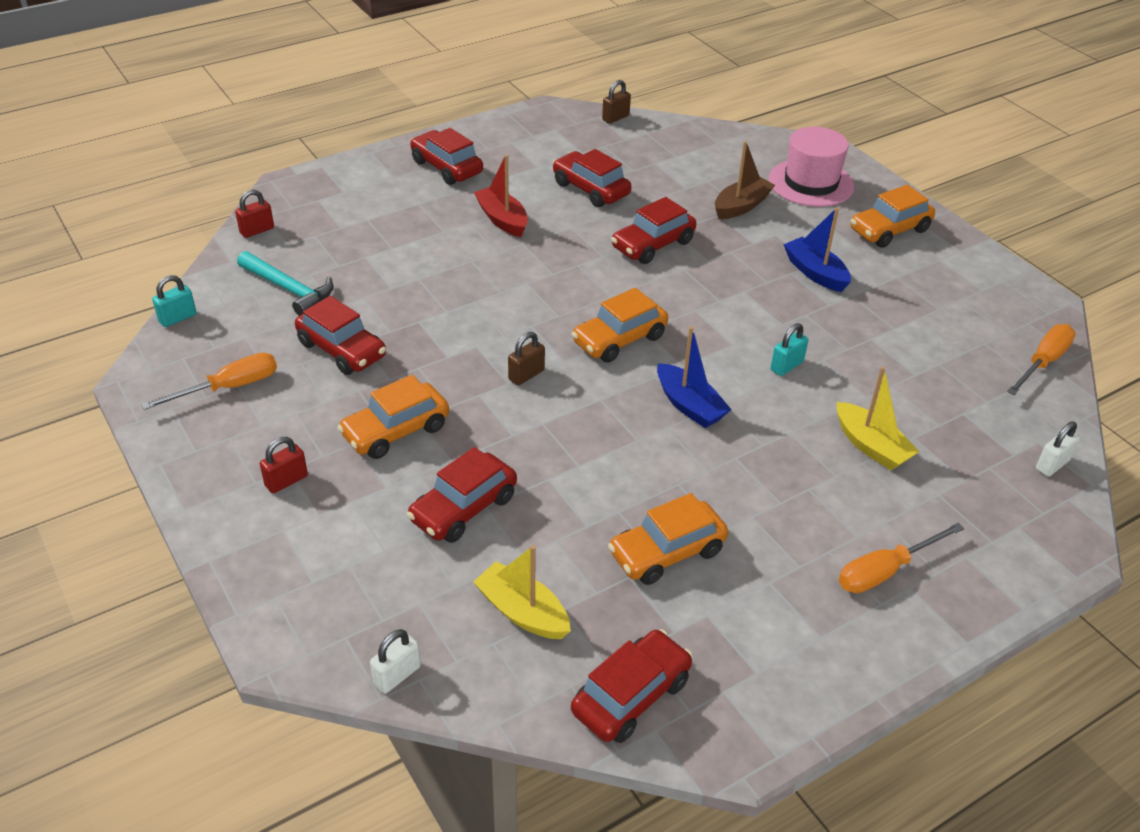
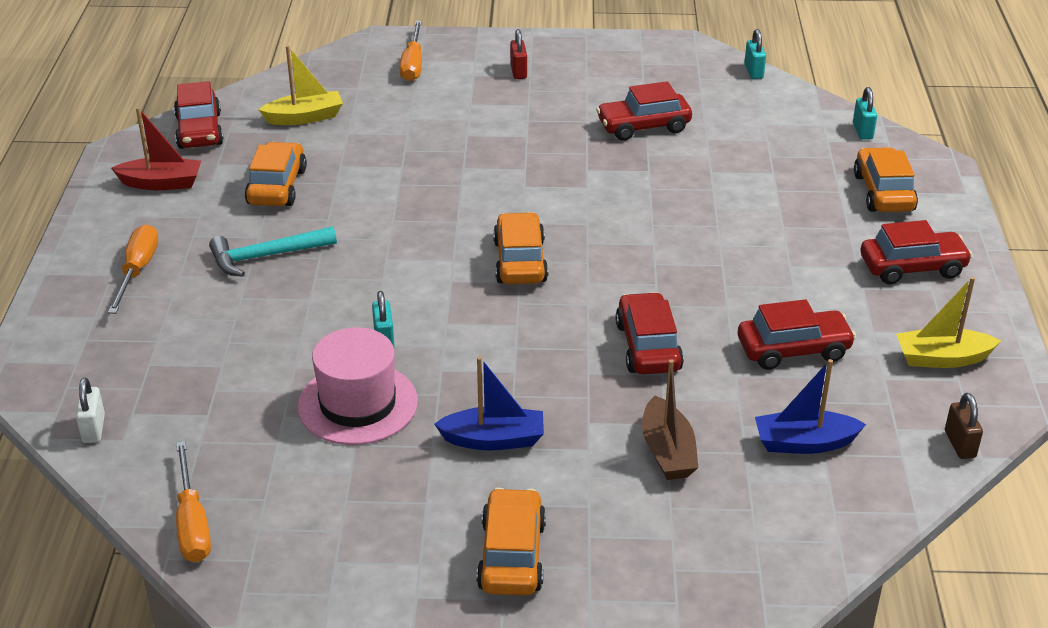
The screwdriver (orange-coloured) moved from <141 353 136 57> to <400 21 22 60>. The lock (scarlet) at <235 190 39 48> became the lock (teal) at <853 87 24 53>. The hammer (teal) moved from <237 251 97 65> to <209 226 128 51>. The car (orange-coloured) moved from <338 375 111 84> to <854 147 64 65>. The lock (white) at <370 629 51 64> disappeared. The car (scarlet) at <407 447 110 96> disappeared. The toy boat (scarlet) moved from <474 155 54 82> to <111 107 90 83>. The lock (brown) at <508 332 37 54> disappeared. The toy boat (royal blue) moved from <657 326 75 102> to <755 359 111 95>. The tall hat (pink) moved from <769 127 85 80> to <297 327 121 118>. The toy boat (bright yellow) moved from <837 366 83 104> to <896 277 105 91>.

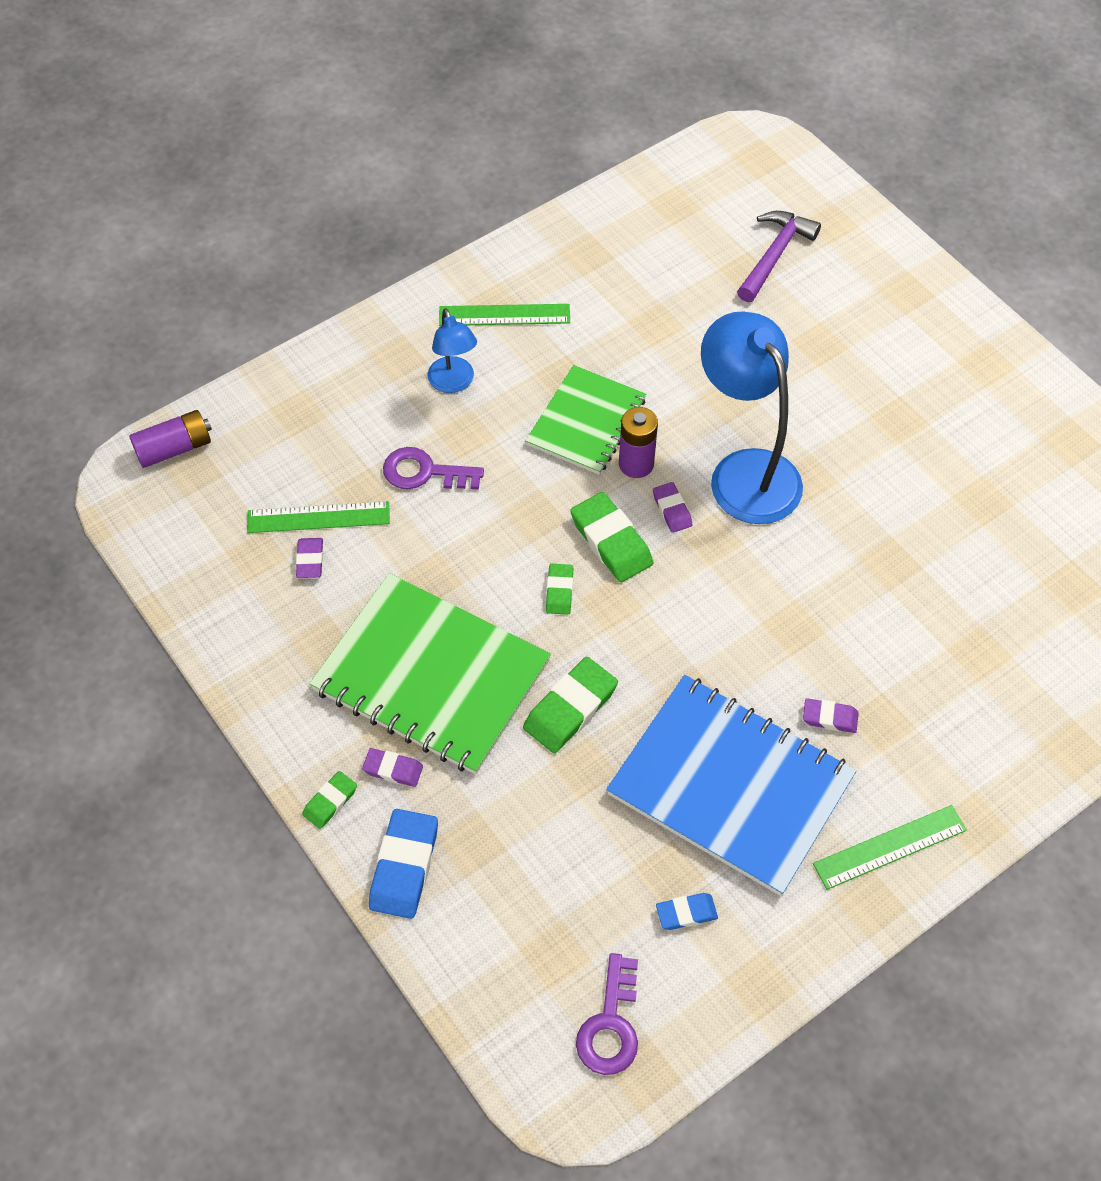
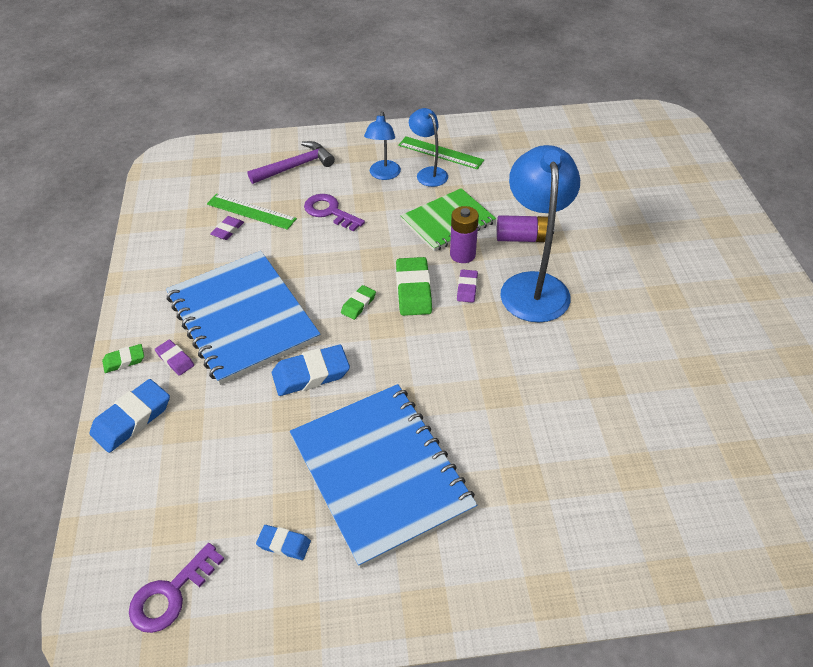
The battery (royal purple) moved from <129 410 83 58> to <497 215 57 27>. The exercise book (leaf-green) at <309 573 242 201> became the exercise book (royal blue) at <166 251 154 134>. The gum eraser (leaf-green) at <523 657 95 96> became the gum eraser (royal blue) at <272 345 78 51>. The hammer (royal purple) moved from <737 211 84 91> to <247 141 88 43>. The gum eraser (royal purple) at <803 698 56 35> disappeared. The ruler (leaf-green) at <813 805 154 85> disappeared. The lamp (royal blue) at <409 108 39 79> appeared.

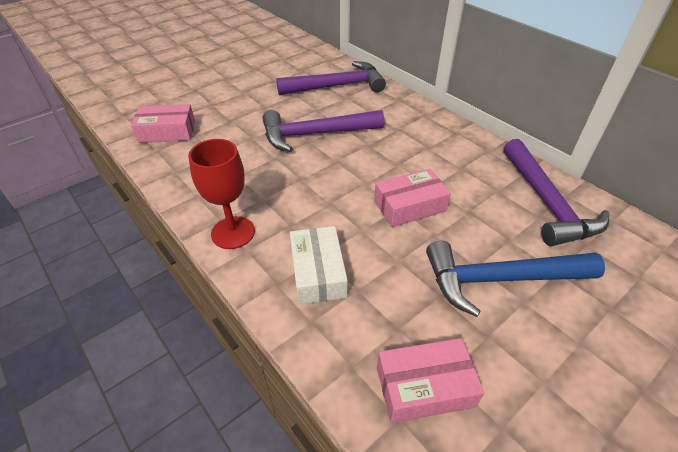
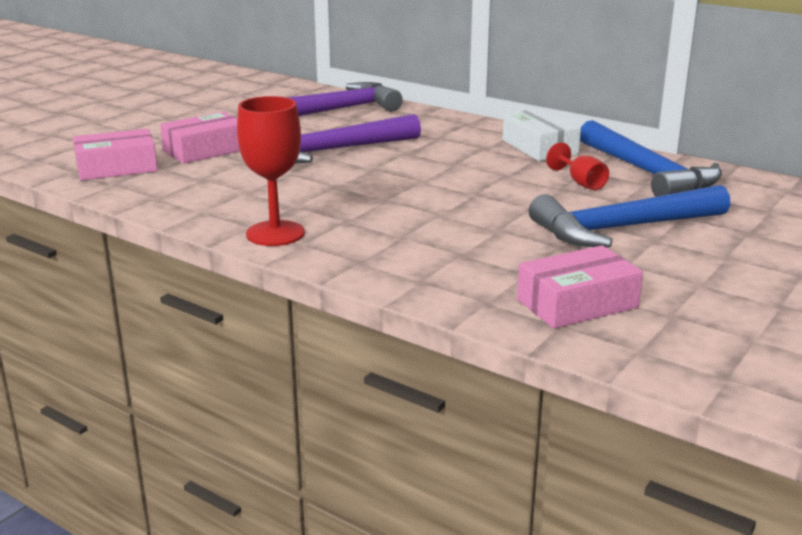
The parcel (white) moved from <290 226 58 79> to <502 108 79 53>. The parcel (pink) moved from <374 168 77 59> to <160 112 80 52>. The hammer (royal purple) at <503 139 106 107> became the hammer (royal blue) at <580 120 142 77>. The goblet (scarlet) at <546 142 63 48> appeared.

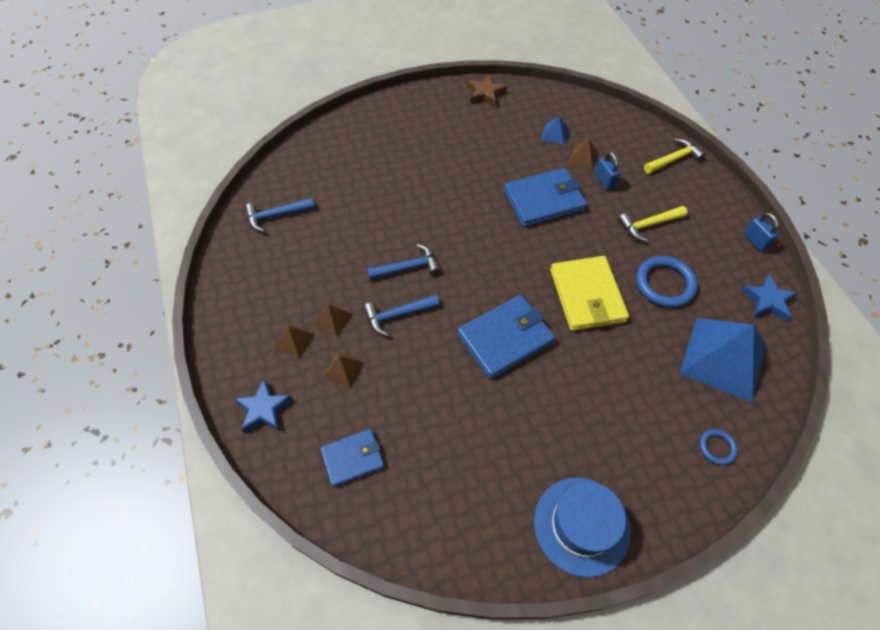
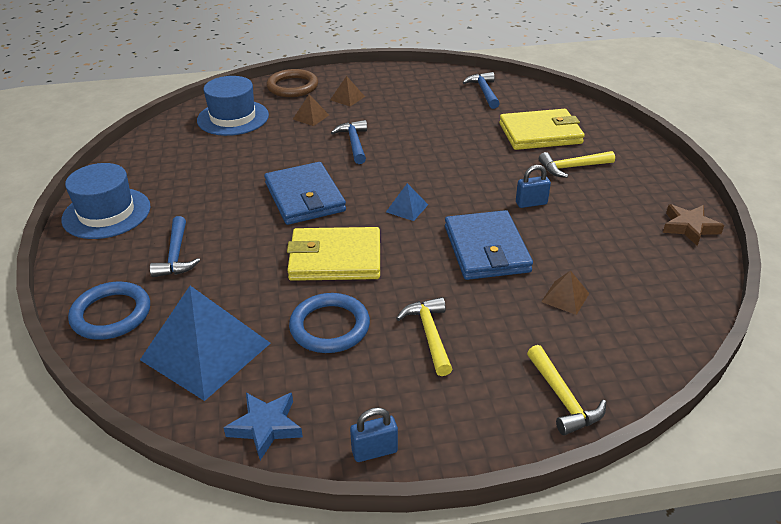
The five-pointed star (royal blue) at <234 379 59 54> was replaced by the hoop (brown) at <266 69 52 28>. The solid pyramid (brown) at <312 303 41 34> disappeared. The billfold (royal blue) at <320 429 65 58> was replaced by the tall hat (royal blue) at <197 76 72 60>. The hammer (royal blue) moved from <367 244 74 36> to <150 216 50 61>. The solid pyramid (royal blue) moved from <541 116 29 29> to <386 183 42 38>. The lock (royal blue) moved from <595 152 25 38> to <516 165 35 43>. The hoop (royal blue) at <700 429 38 36> changed to 1.90 times the size. The billfold (bright yellow) at <499 109 86 41> appeared. The hammer (bright yellow) at <539 151 76 27> appeared.

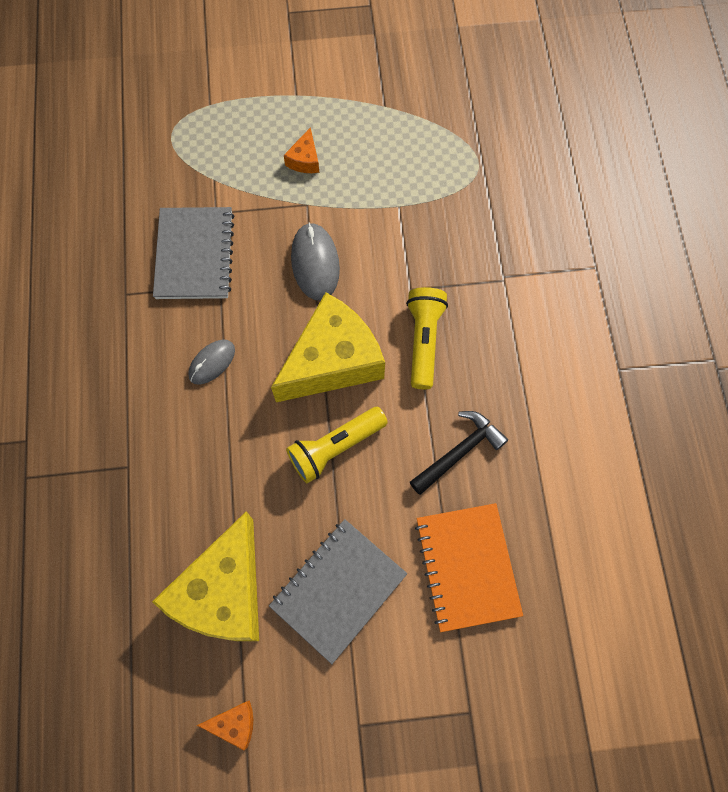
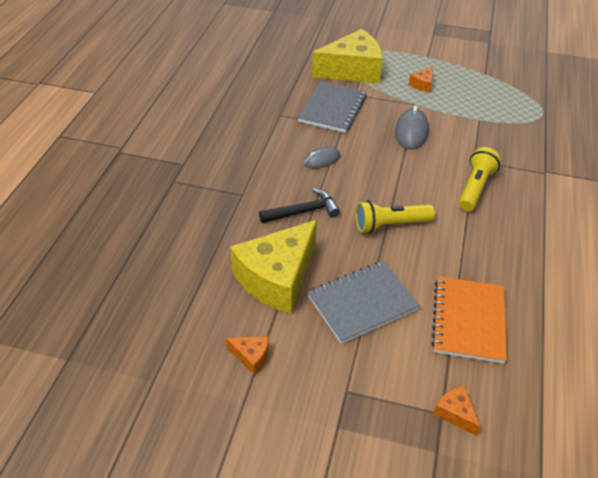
The piece of cheese (bright yellow) moved from <271 292 114 110> to <312 29 71 54>. The hammer (ebony) moved from <410 411 98 84> to <259 188 81 35>. The piece of cheese (orange-coloured) at <433 386 47 49> appeared.

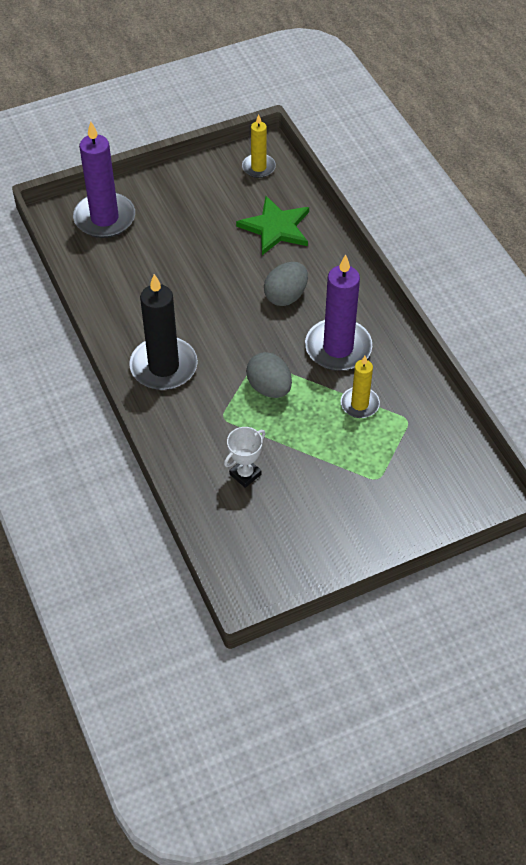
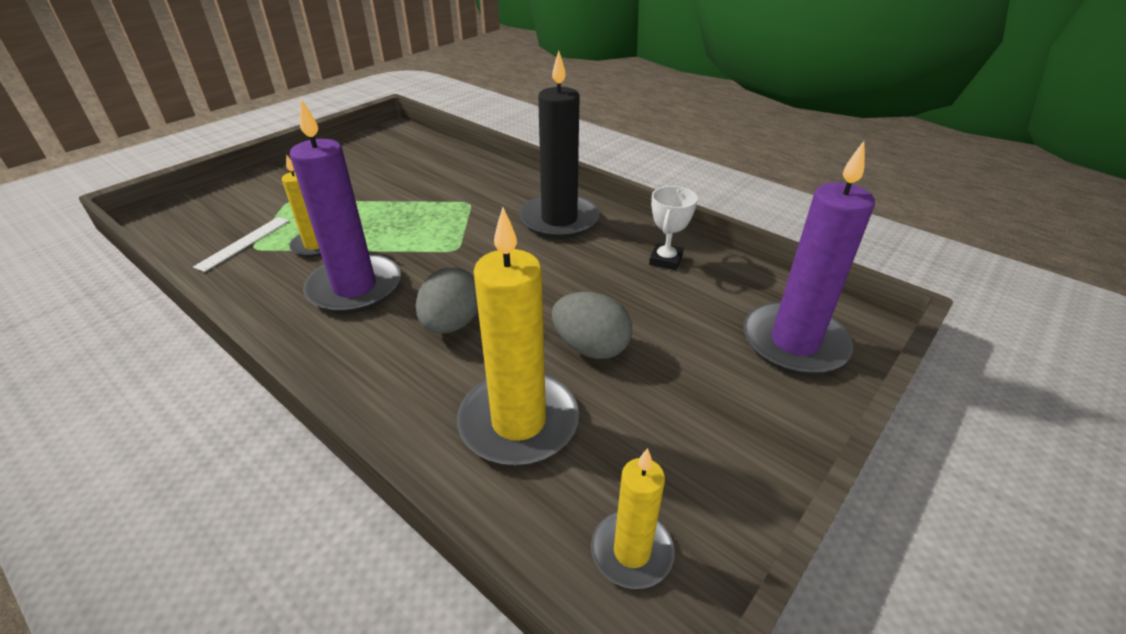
The award cup (white) moved from <224 427 41 61> to <649 186 49 84>. The five-pointed star (leaf-green) at <236 196 73 59> was replaced by the candle (bright yellow) at <457 207 122 259>. The egg (grey) moved from <246 352 46 46> to <552 292 80 67>. The ruler (white) at <193 217 96 55> appeared.

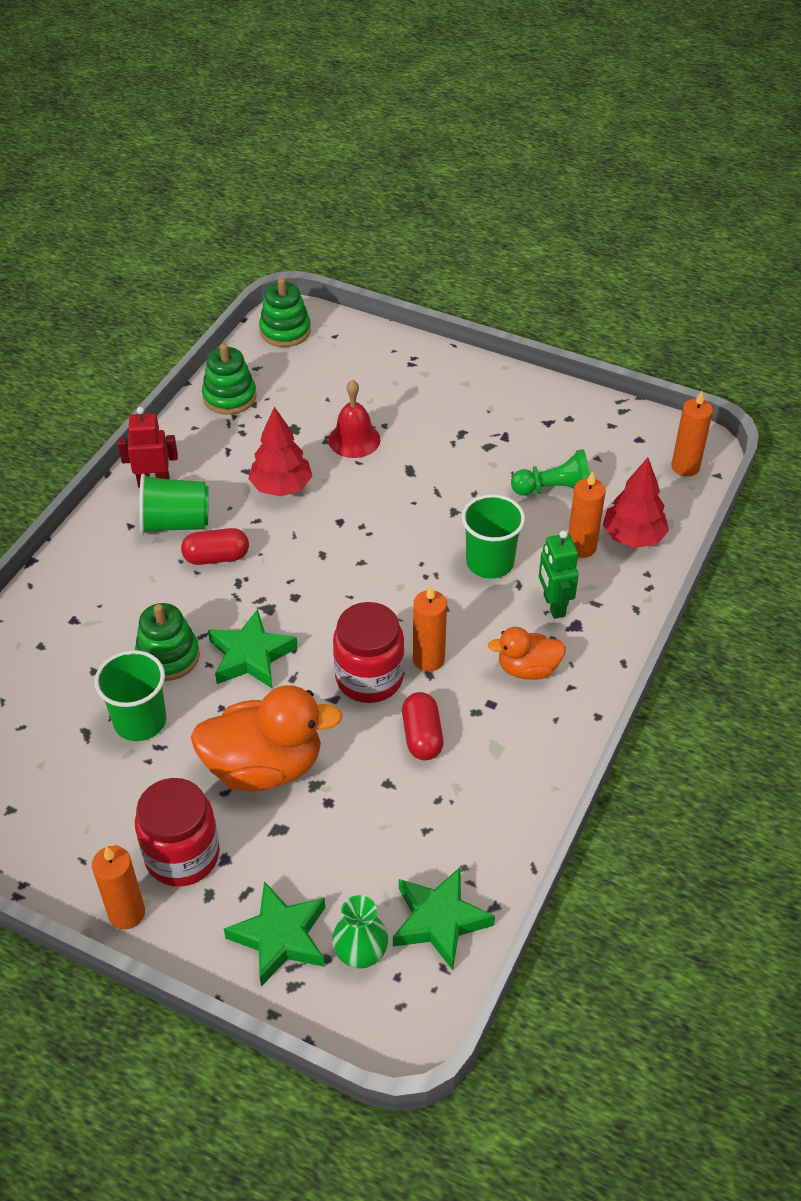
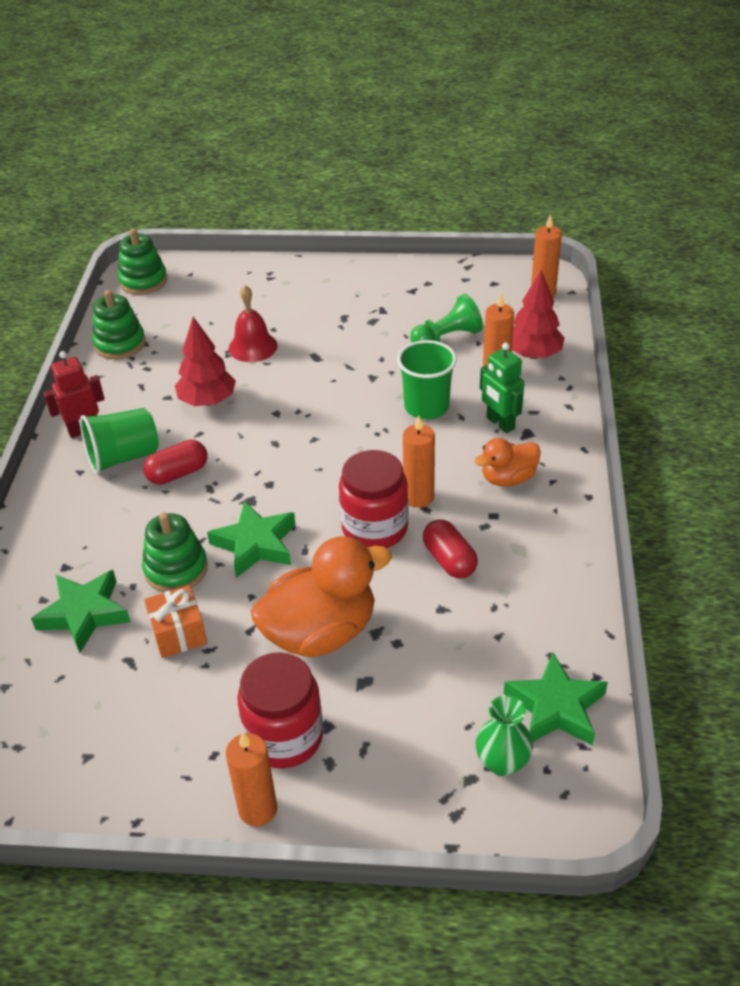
The tumbler (leaf-green) at <94 650 72 91> was replaced by the present (orange-coloured) at <144 585 63 73>. The five-pointed star (leaf-green) moved from <224 881 101 106> to <31 570 99 83>.

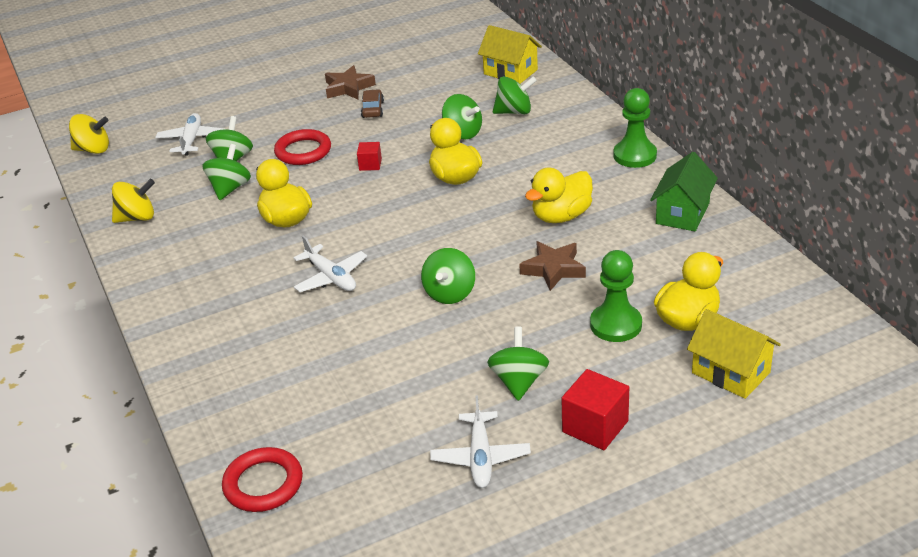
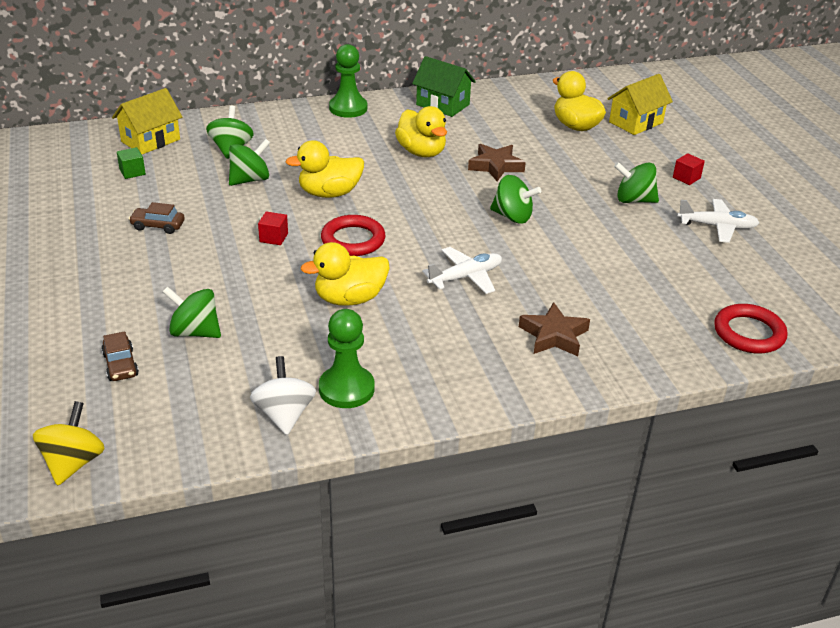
The toy top (bright yellow) at <112 179 43 44> became the toy top (white) at <250 356 66 79>. The aeroplane (white) at <155 113 69 43> was replaced by the car (brown) at <101 331 38 50>. The toy top (leaf-green) at <202 144 49 56> disappeared. The hoop (scarlet) moved from <274 129 57 36> to <321 215 64 41>. The five-pointed star (brown) moved from <325 65 51 34> to <519 302 71 54>. The block (scarlet) at <561 369 68 81> changed to 0.57 times the size. The chess pawn (leaf-green) moved from <590 250 52 92> to <319 309 56 99>. The block (leaf-green) at <117 147 29 32> appeared.

